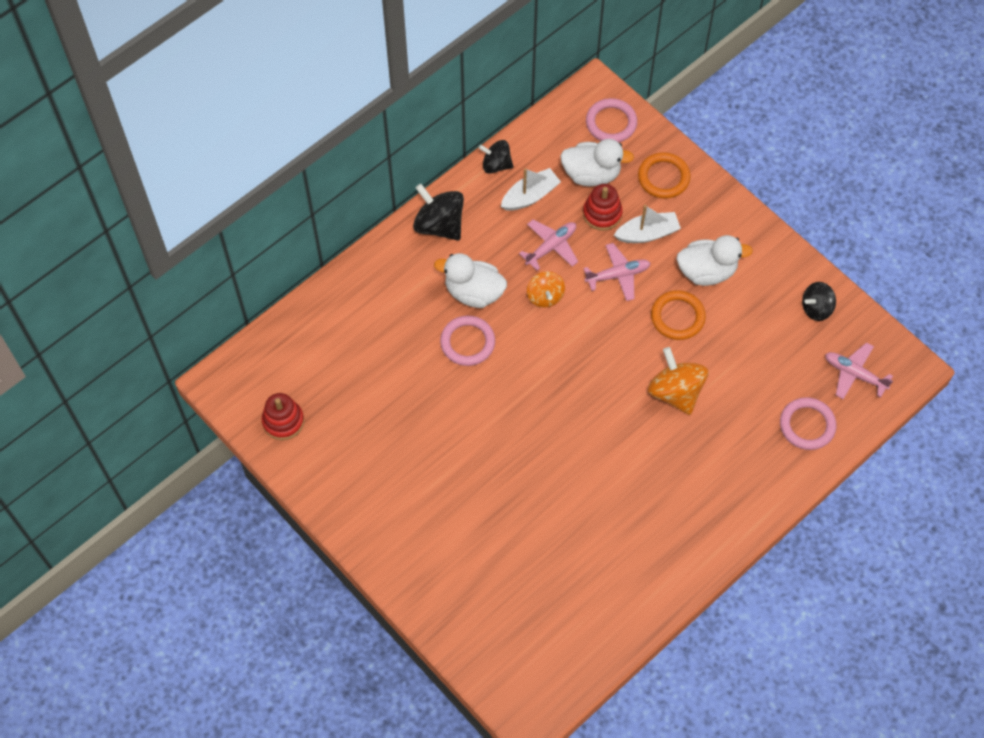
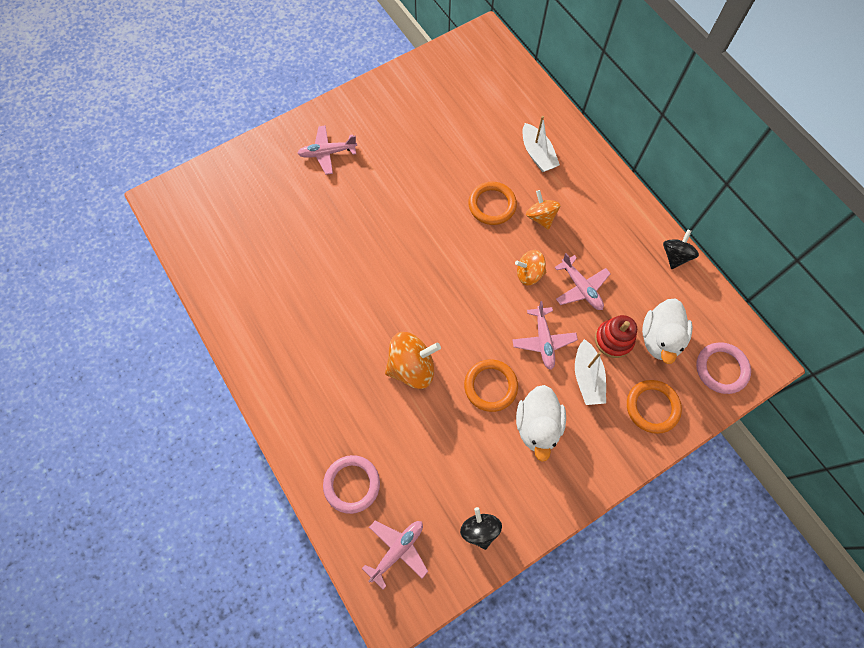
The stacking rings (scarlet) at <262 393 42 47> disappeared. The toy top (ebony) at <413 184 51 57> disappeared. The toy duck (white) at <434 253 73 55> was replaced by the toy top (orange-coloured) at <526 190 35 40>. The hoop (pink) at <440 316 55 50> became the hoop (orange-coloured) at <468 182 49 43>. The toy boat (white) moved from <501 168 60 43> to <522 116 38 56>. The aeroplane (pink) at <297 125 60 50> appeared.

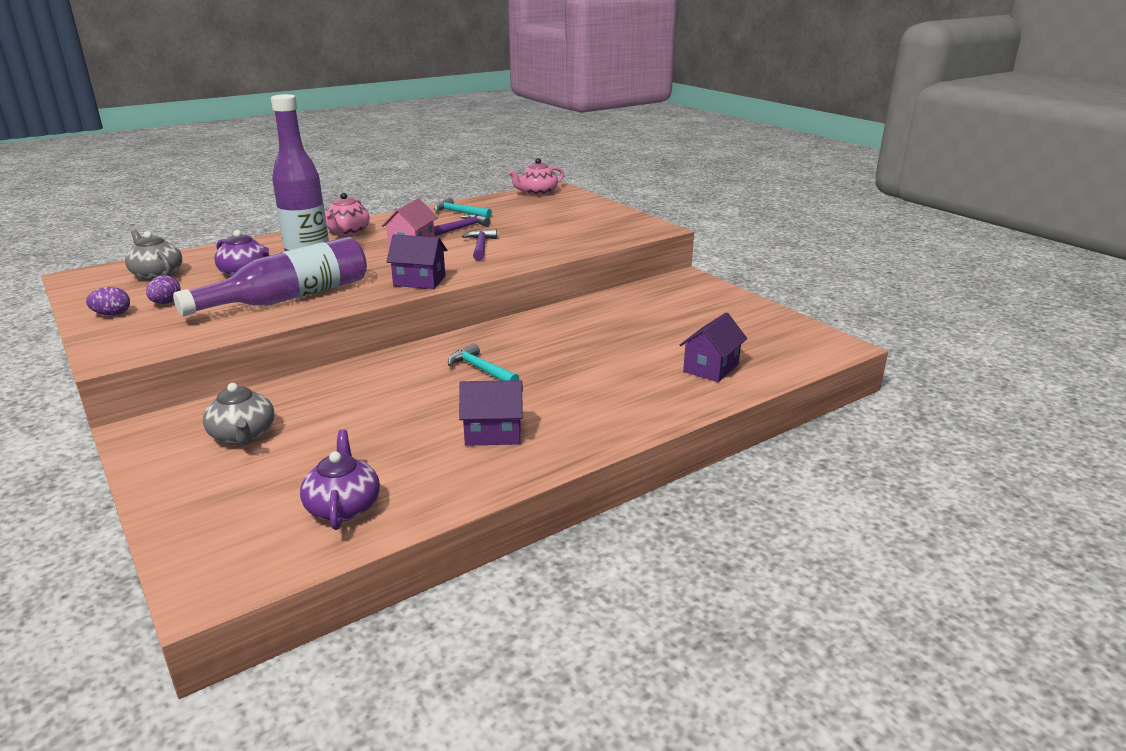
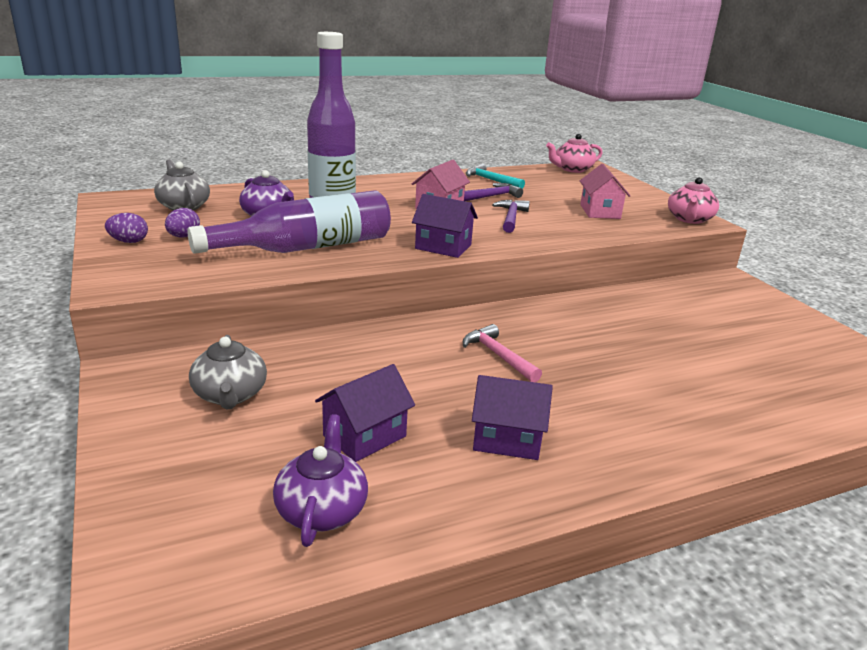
The china teapot (pink) moved from <325 193 45 43> to <668 177 51 47>. The hammer (teal) at <448 343 71 38> became the hammer (pink) at <463 324 79 58>. The toy house (royal purple) moved from <680 312 67 70> to <315 364 100 98>. The toy house (pink) at <580 164 50 55> appeared.

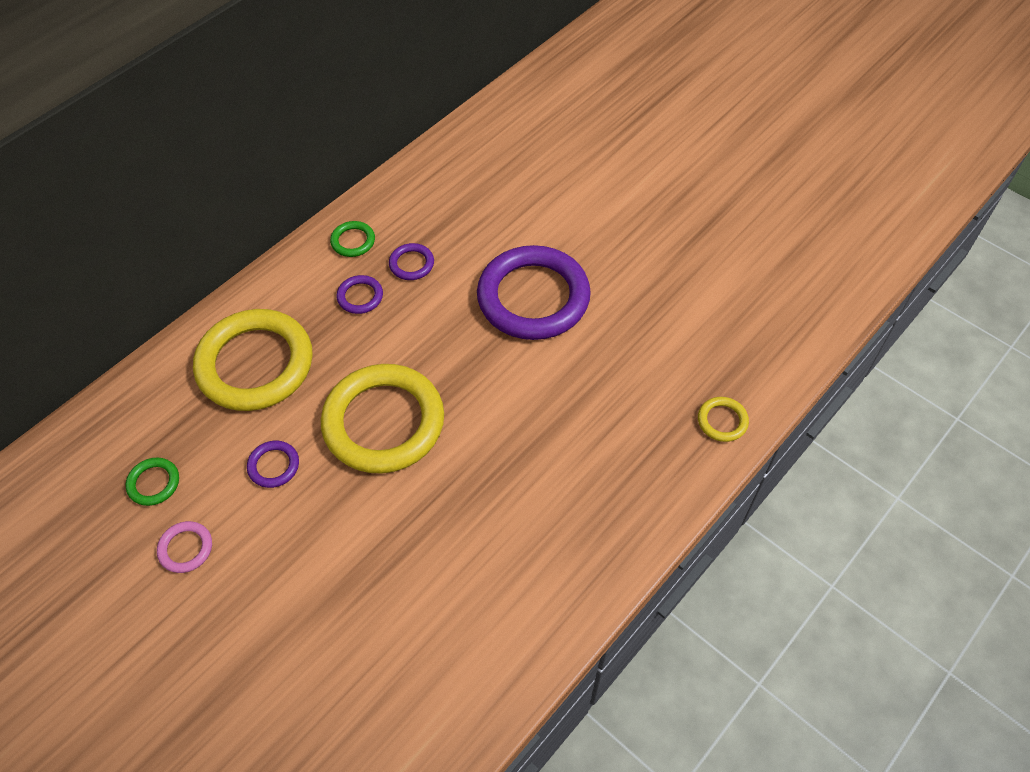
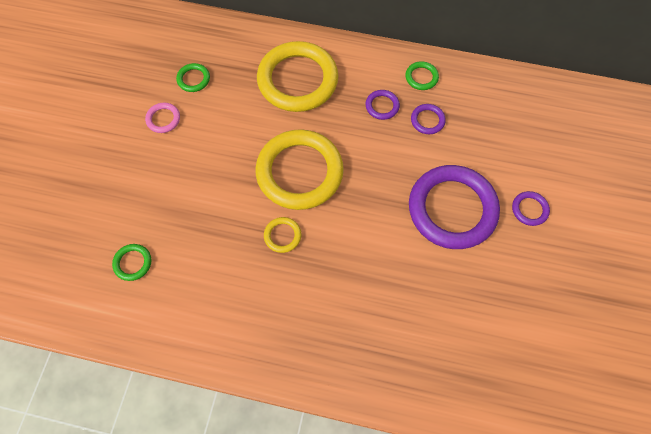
The hoop (royal purple) moved from <247 441 52 47> to <512 191 38 35>. The hoop (bright yellow) moved from <698 397 51 45> to <264 217 37 36>. The hoop (leaf-green) at <112 244 39 37> appeared.

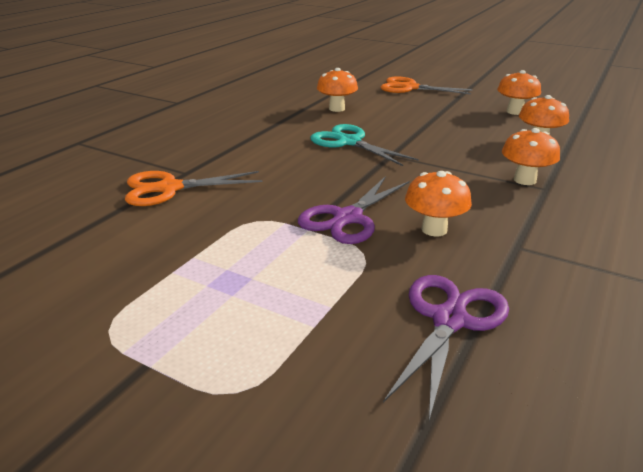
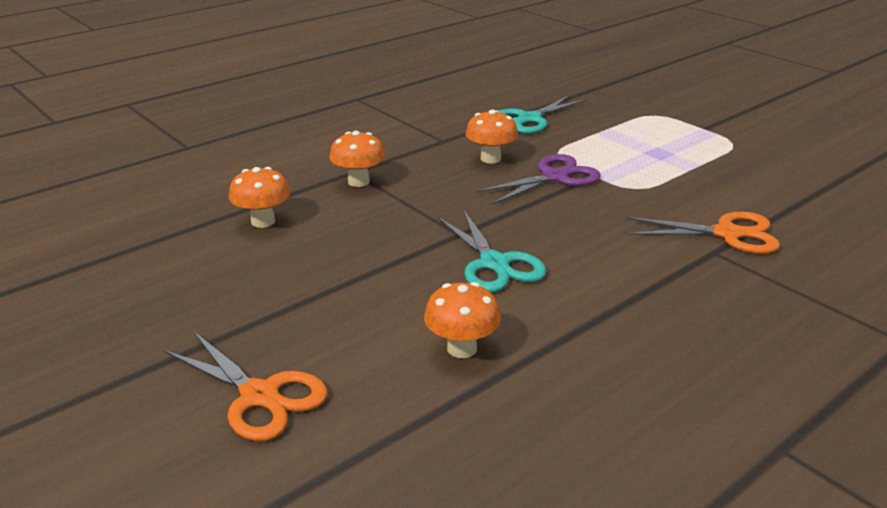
The shears (royal purple) at <383 275 126 145> became the shears (teal) at <498 95 89 39>. The fungus (orange-coloured) at <497 70 44 45> disappeared.

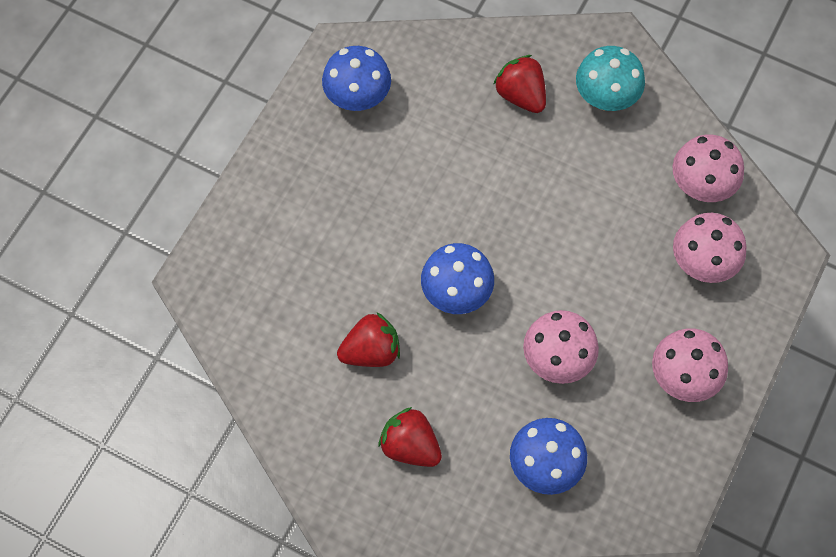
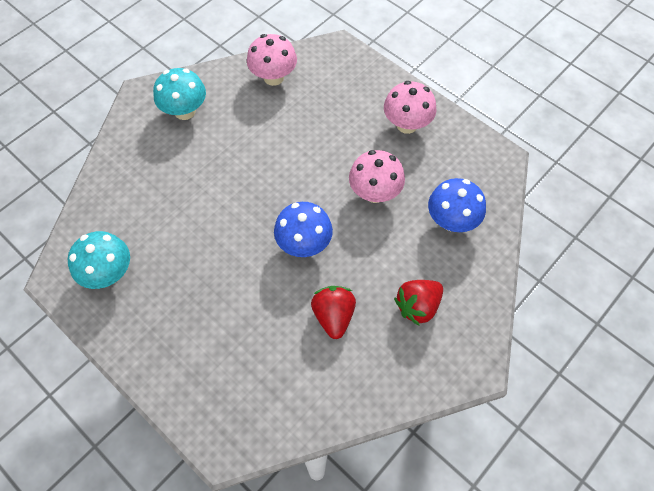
The fungus (royal blue) at <322 46 69 65> became the fungus (teal) at <68 231 62 58>. The berry (scarlet) at <493 55 53 58> disappeared. The fungus (pink) at <673 213 74 70> disappeared.

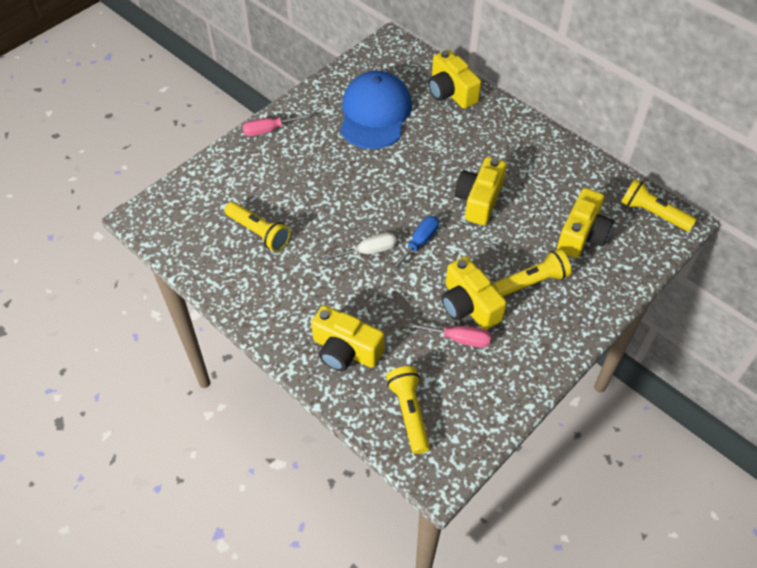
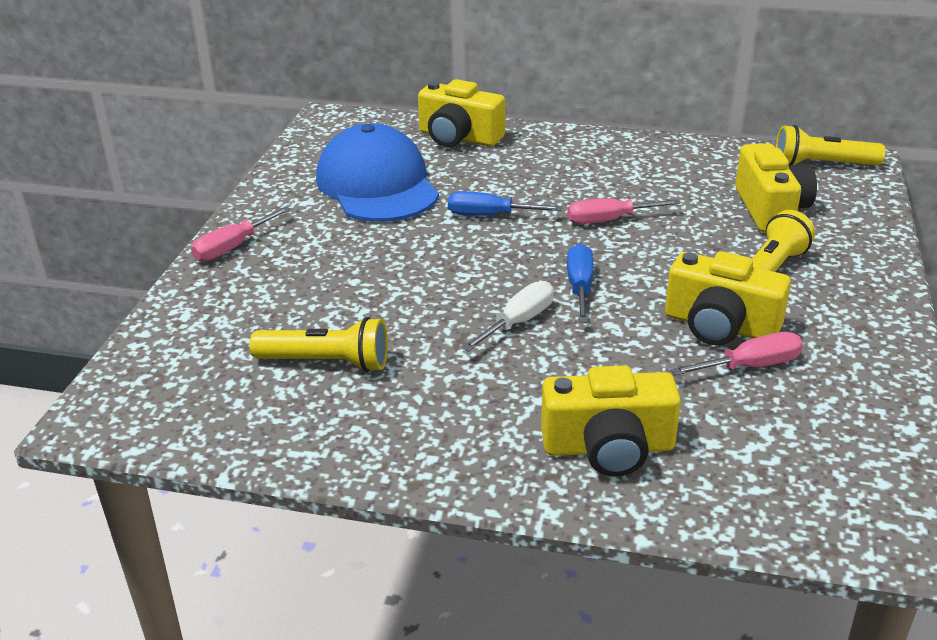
The pocket torch (bright yellow) at <386 366 44 88> disappeared. The photo camera (bright yellow) at <455 157 52 68> was replaced by the screwdriver (pink) at <567 198 114 26>. The screwdriver (royal blue) at <448 191 114 25> appeared.

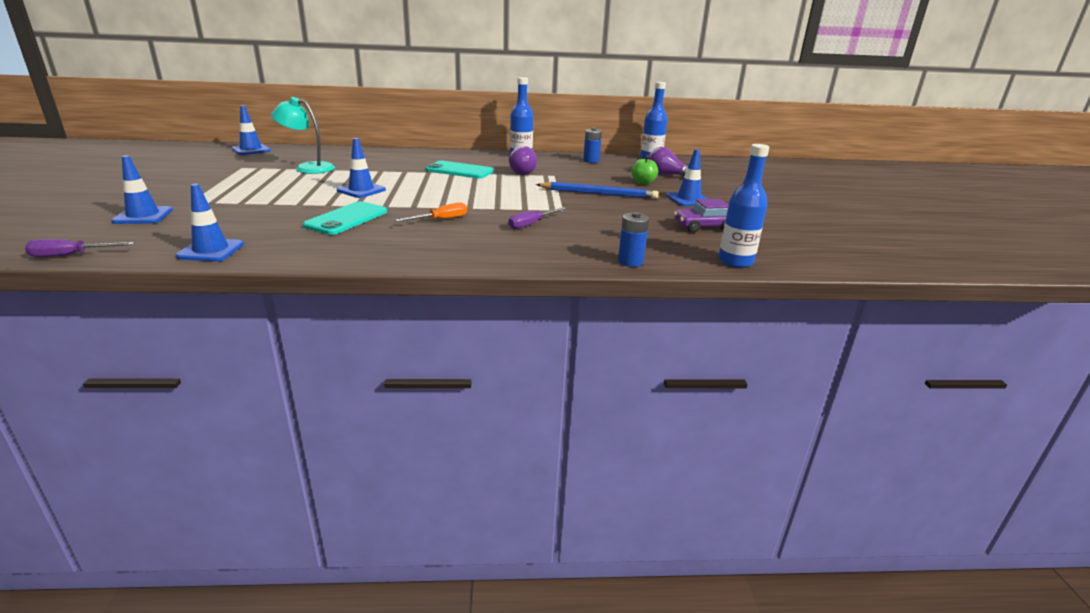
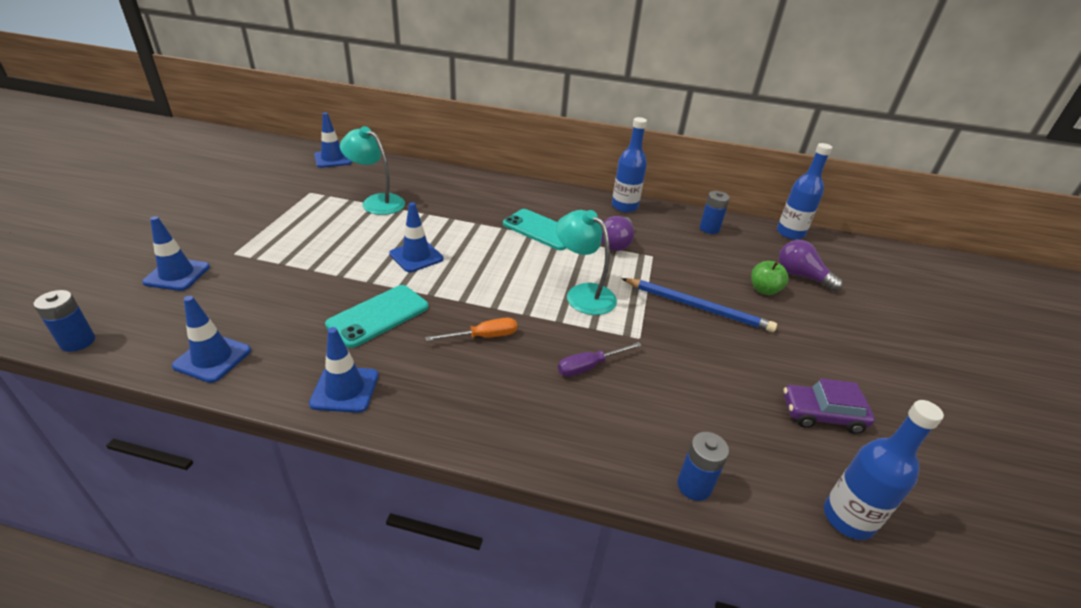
The screwdriver (royal purple) at <25 239 109 18> was replaced by the battery (royal blue) at <33 290 62 62>. The traffic cone (royal blue) moved from <667 149 41 57> to <309 327 70 86>. The lamp (teal) at <556 210 61 105> appeared.

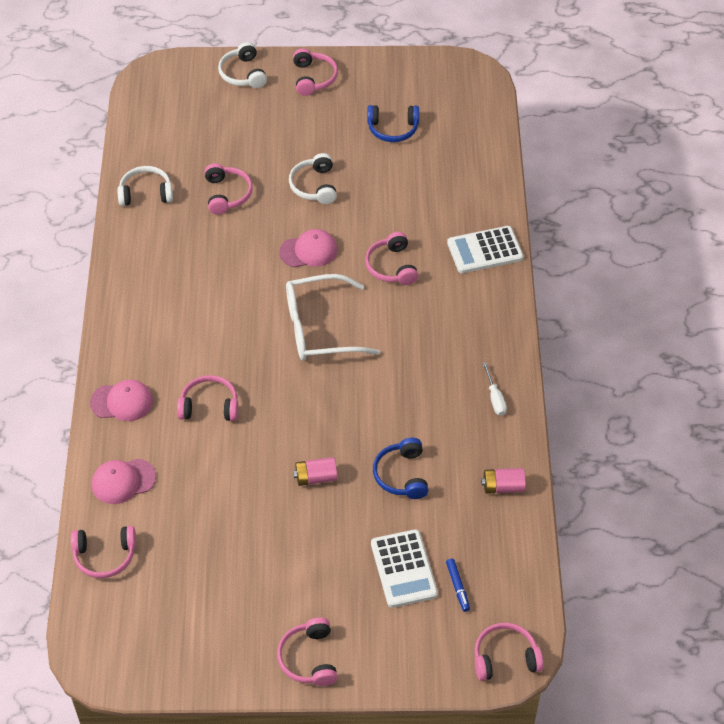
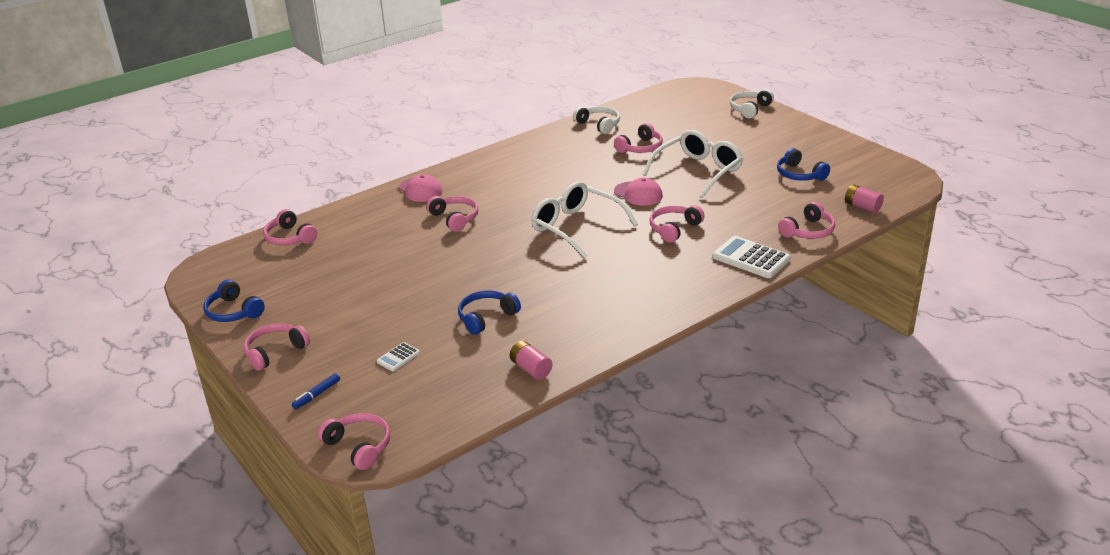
The peaked cap (pink) at <92 458 64 46> disappeared. The headphones (white) at <289 153 48 51> was replaced by the glasses (white) at <643 130 100 68>. The headphones (pink) moved from <293 48 45 48> to <778 202 57 37>. The battery (pink) moved from <293 457 44 29> to <845 184 39 29>. The pocket calculator (white) at <371 529 67 79> changed to 0.51 times the size. The marker pen (royal blue) moved from <446 559 24 53> to <292 373 48 36>. The screwdriver (white) at <483 362 24 54> disappeared. The headphones (royal blue) at <203 280 62 42> appeared.

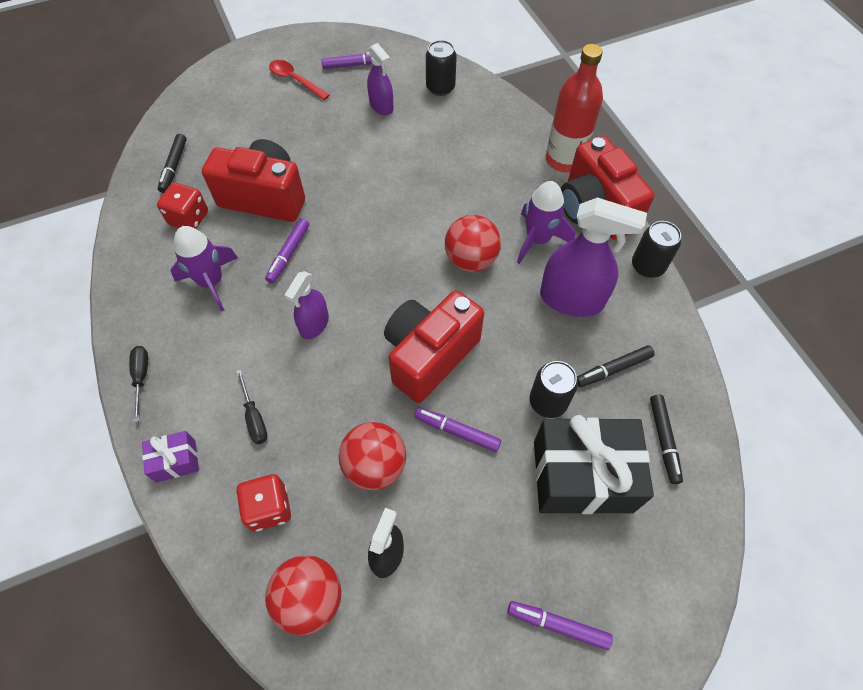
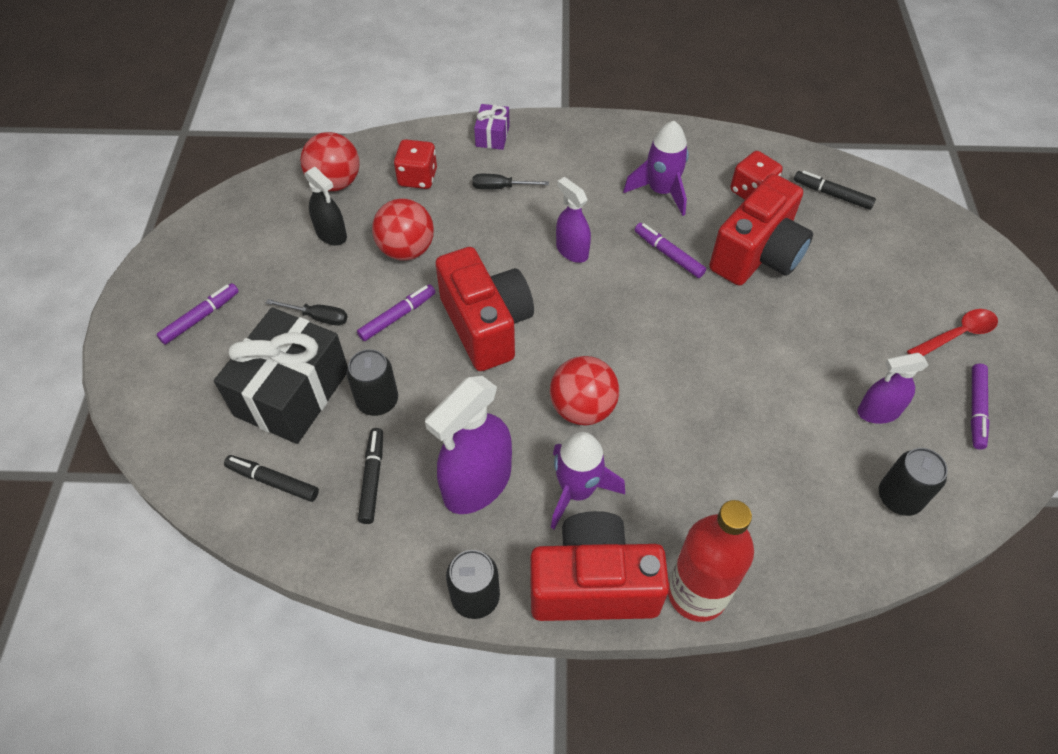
The screwdriver (ebony) moved from <129 346 19 76> to <266 299 82 27>.

